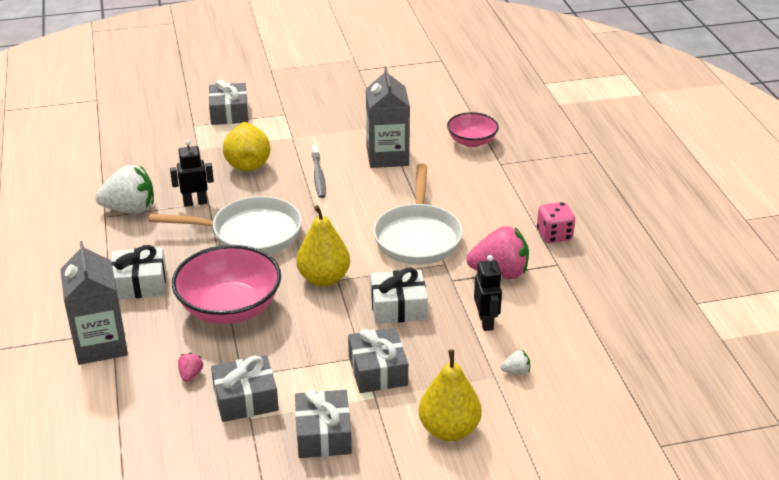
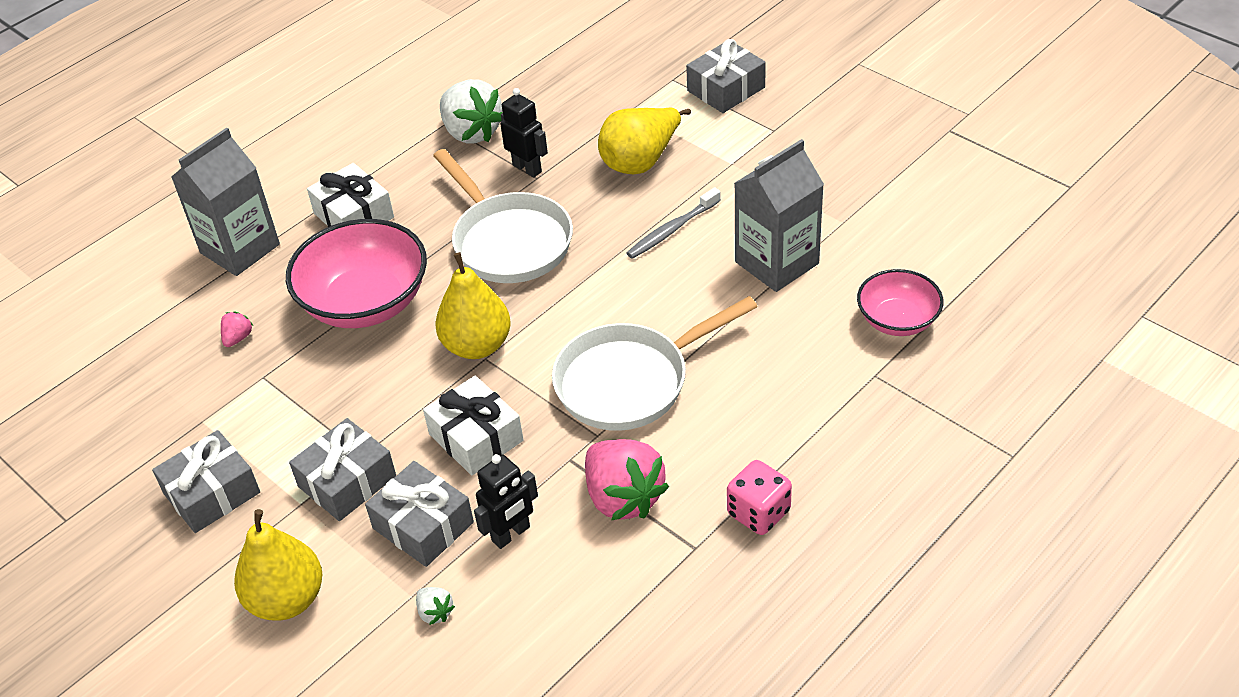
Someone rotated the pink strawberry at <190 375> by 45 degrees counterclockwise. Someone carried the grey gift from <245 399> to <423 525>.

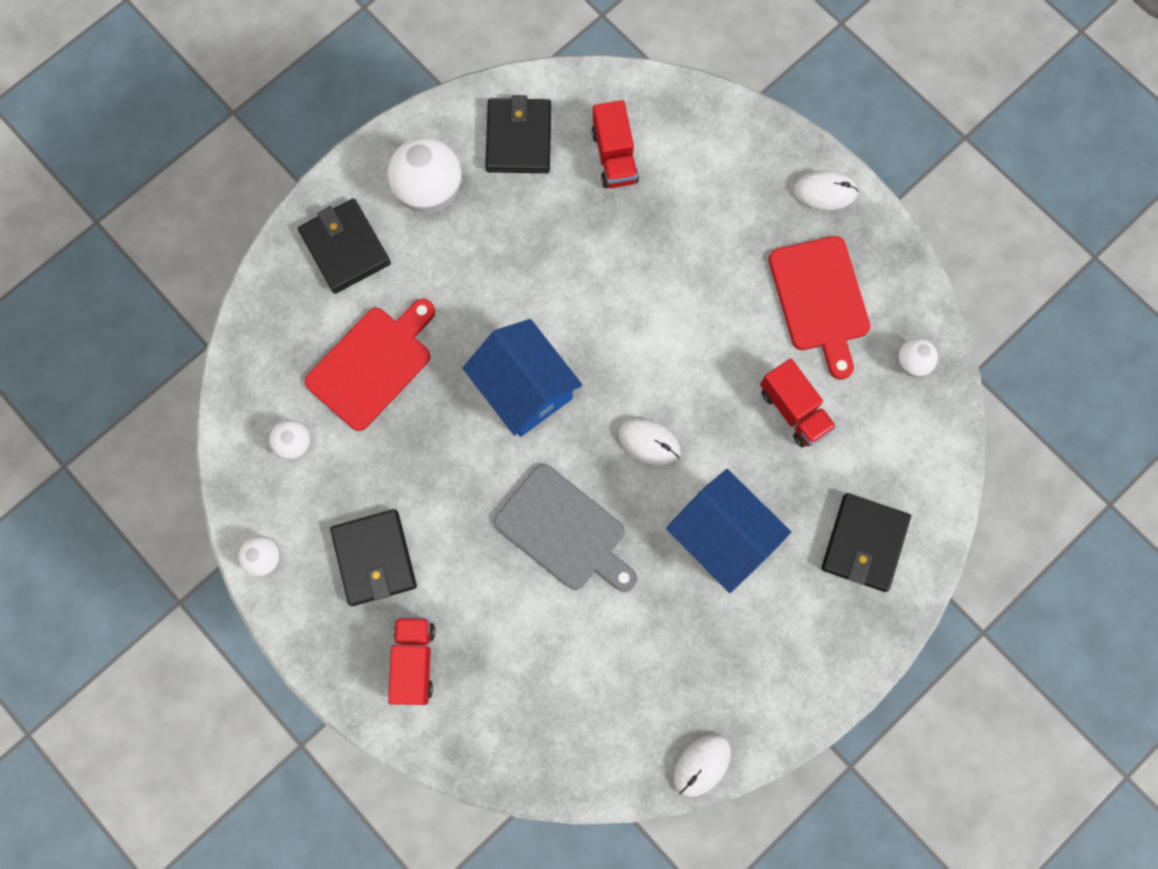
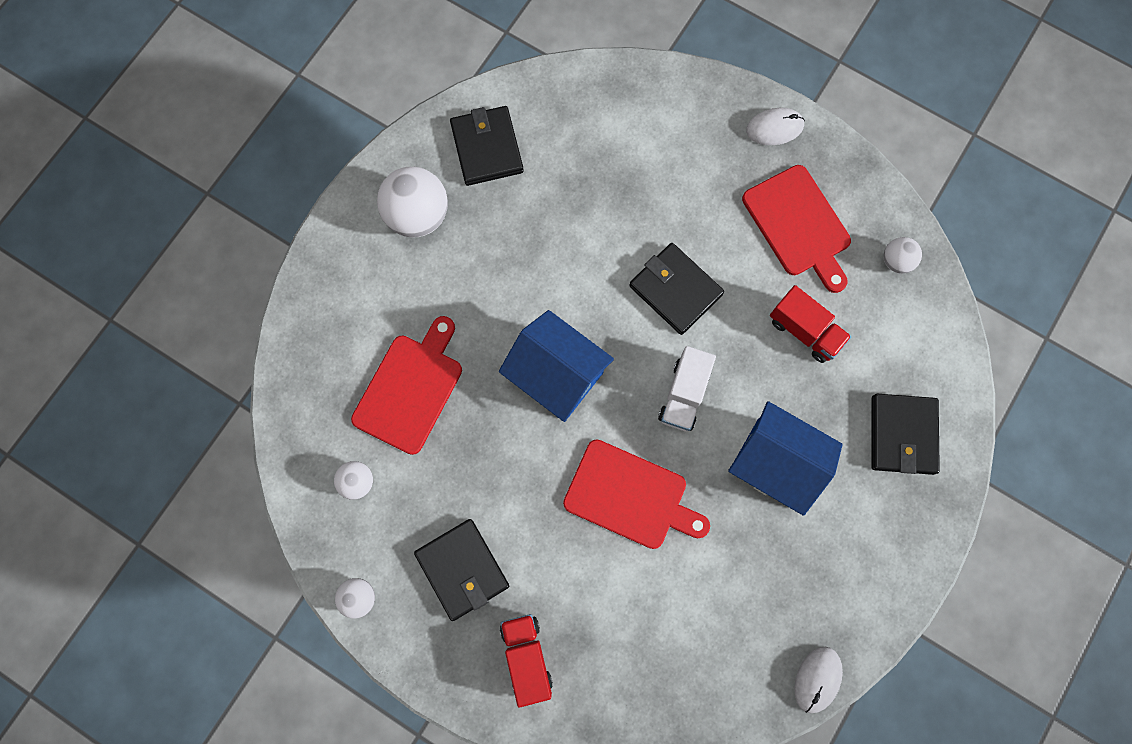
Someone carried the black wallet from <345 248> to <675 290>. Someone repainted the grey cutting board at <564 531>, which became the red cutting board at <630 496>. Someone took away the red truck at <614 156>. Someone swapped the white mouse at <649 442> for the white truck at <684 394>.

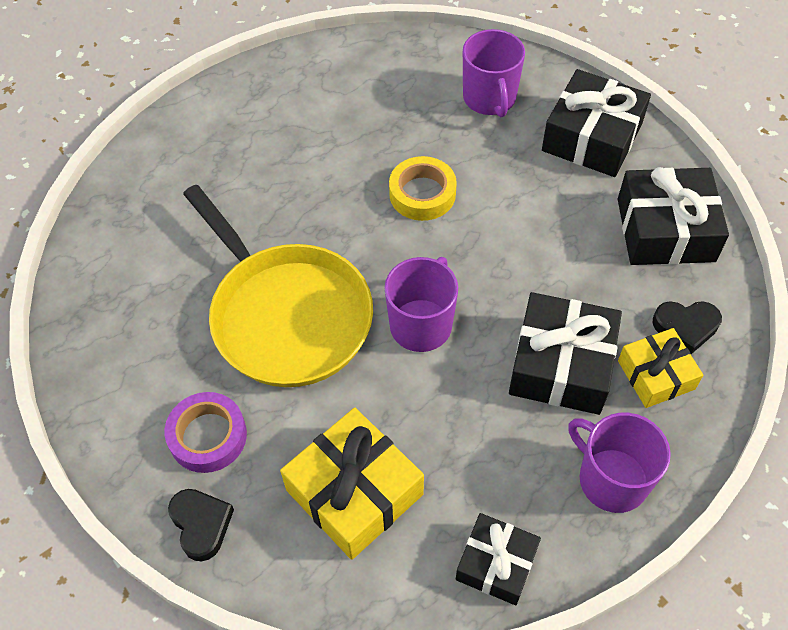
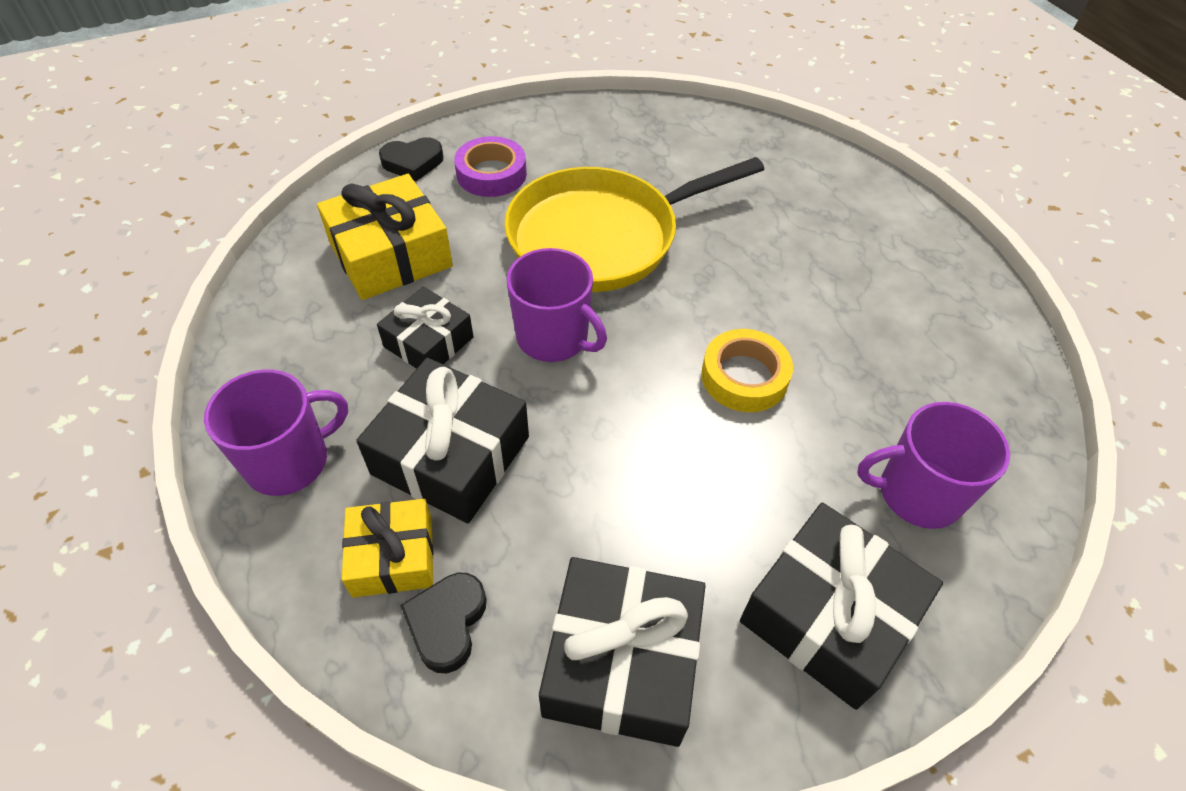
Someone carried the black gift from <496 564> to <428 342>.

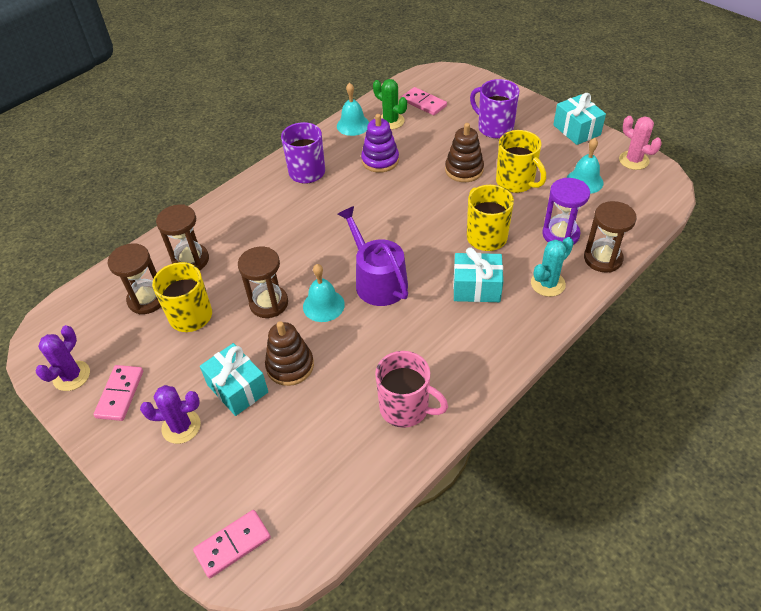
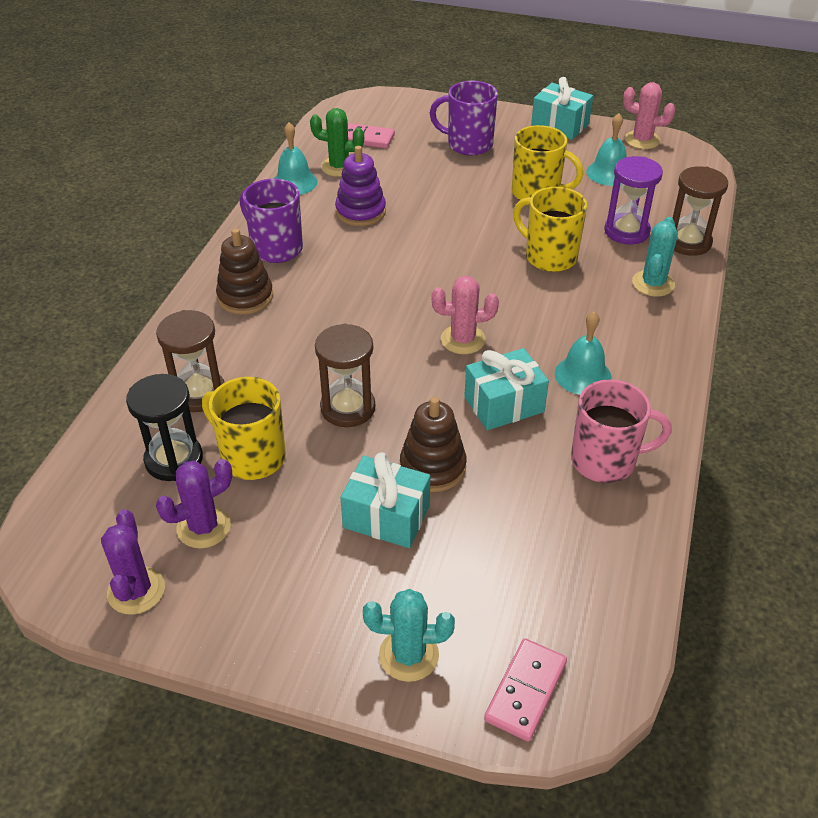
Someone took away the pink domino at <120 394>. Someone repainted the brown hourglass at <147 299>, which became the black hourglass at <174 459>. Someone carried the purple cactus from <181 426> to <204 527>. Someone carried the turquoise bell from <323 305> to <583 375>. Someone swapped the purple watering can at <377 280> for the pink cactus at <463 339>. Someone carried the brown stacking toy from <464 170> to <245 297>. Someone carried the turquoise gift from <476 288> to <504 404>. Someone put down the turquoise cactus at <408 655>.

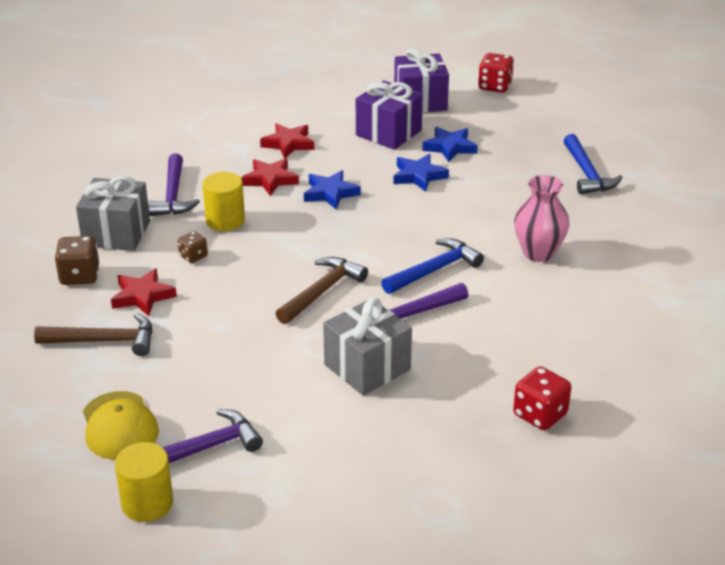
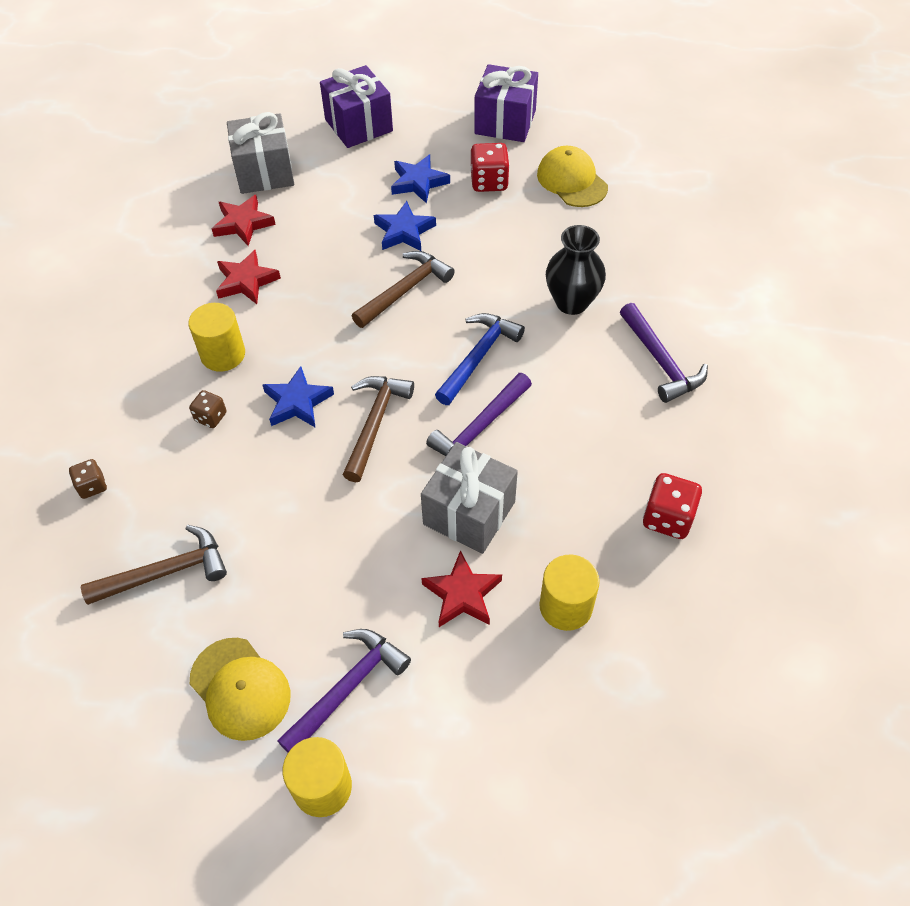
Someone scaled the brown dice at <79 276> by 0.61. Someone carried the grey gift from <116 233> to <264 172>. Someone carried the red star from <142 296> to <462 594>. Someone carried the purple hammer from <173 195> to <660 361>. Someone carried the blue star from <330 193> to <297 402>. Someone carried the purple gift from <388 133> to <505 122>. Someone carried the red dice from <495 86> to <489 182>. Someone repainted the pink vase at <538 253>, which became the black vase at <571 302>. Someone swapped the blue hammer at <587 173> for the yellow cap at <572 180>. Someone put down the brown hammer at <405 290>. Someone put down the yellow cylinder at <565 606>.

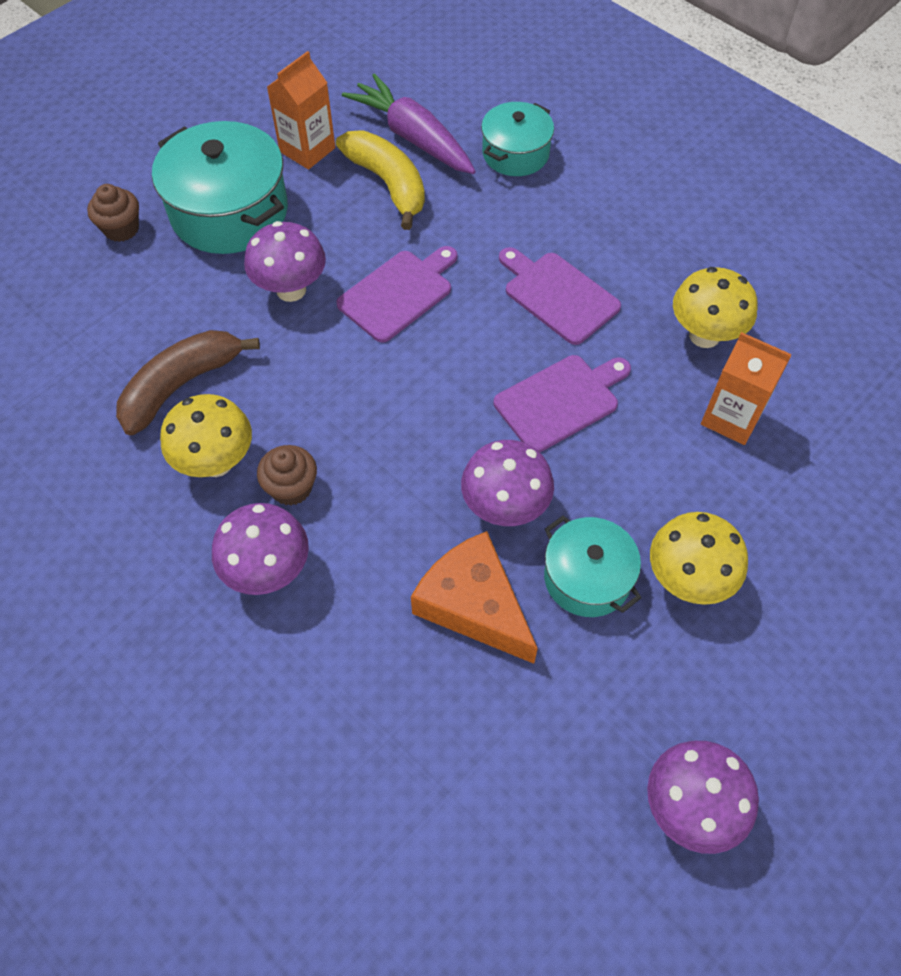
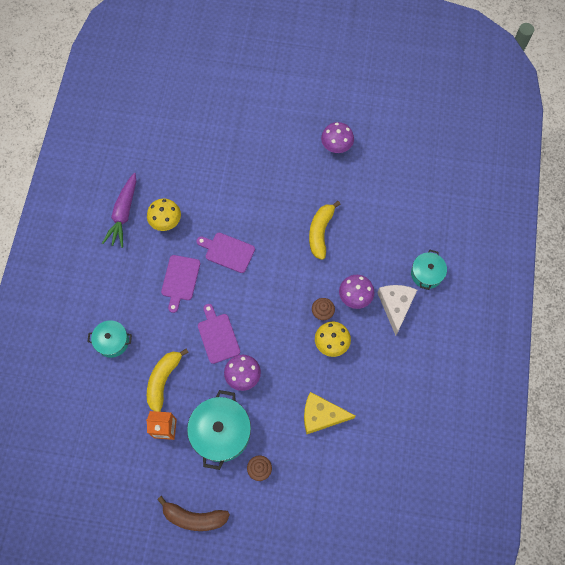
Someone carried the brown banana from <181 385> to <194 517>. Someone rotated the purple cutting board at <398 293> by 60 degrees clockwise. Someone carried the purple carrot from <412 137> to <123 214>. Someone swapped the orange cheese at <473 604> for the yellow banana at <320 232>. Someone took away the purple mushroom at <505 508>. Someone carried the turquoise pot from <587 578> to <426 274>. Someone took away the yellow mushroom at <687 580>. Someone took away the orange carton at <731 418>. Someone put down the yellow cheese at <321 415>. Someone put down the white cheese at <396 306>.

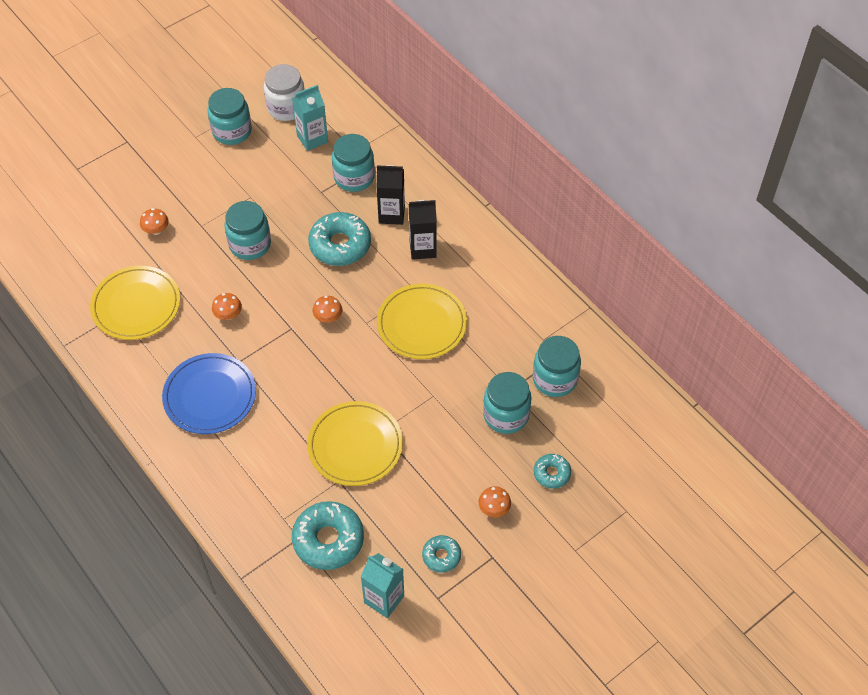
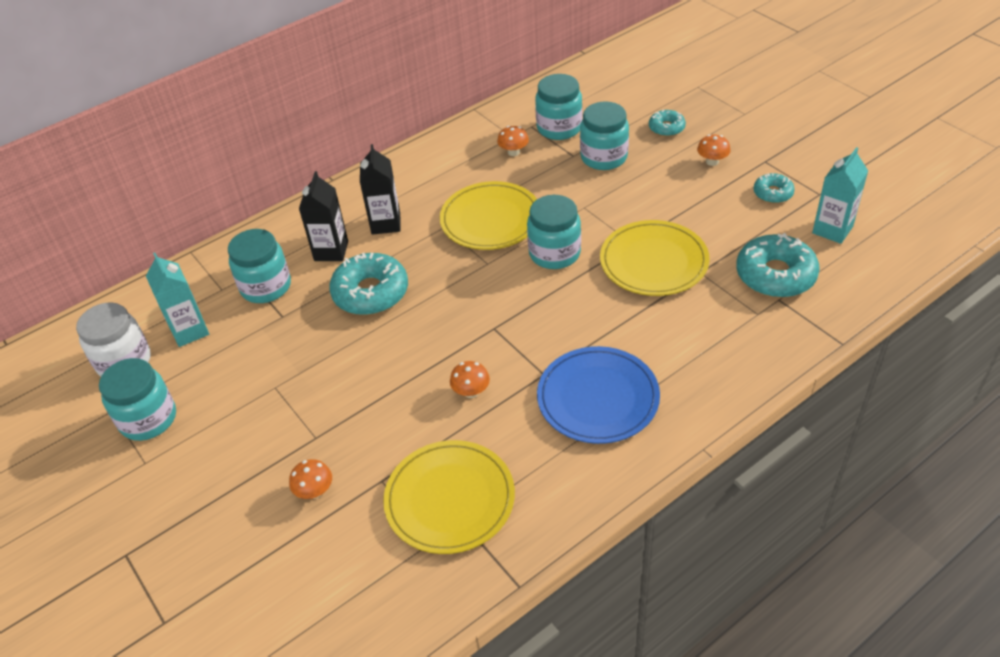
Someone carried the turquoise jar from <250 244> to <554 253>. Someone carried the orange mushroom from <328 317> to <513 152>.

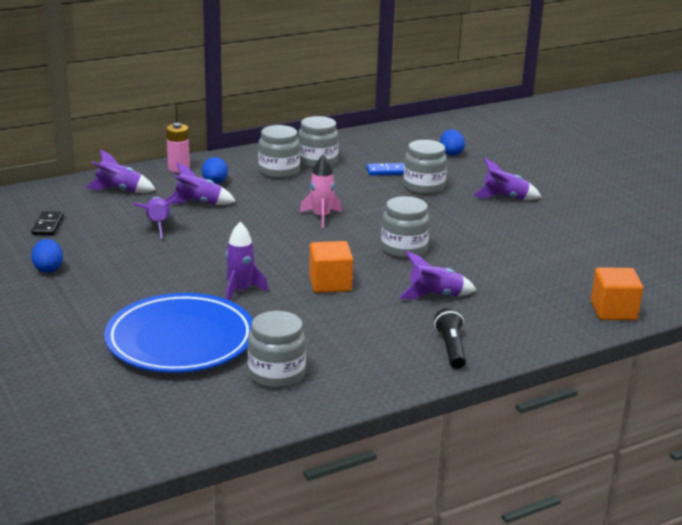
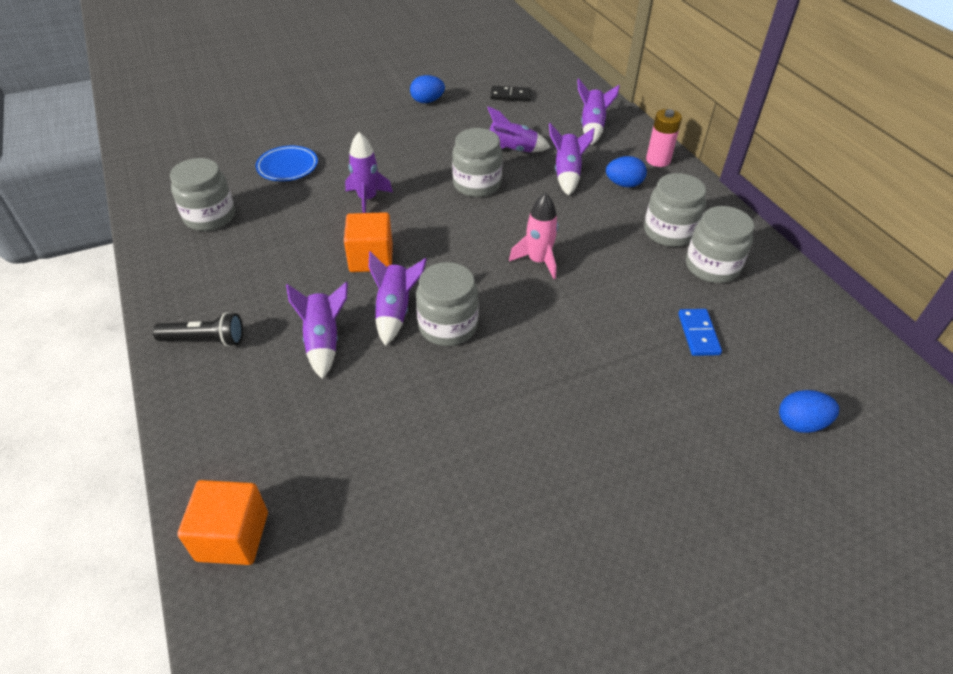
Someone scaled the blue plate at <180 340> by 0.47. Someone carried the grey jar from <423 187> to <477 184>. Someone carried the purple rocket from <505 198> to <395 311>.

